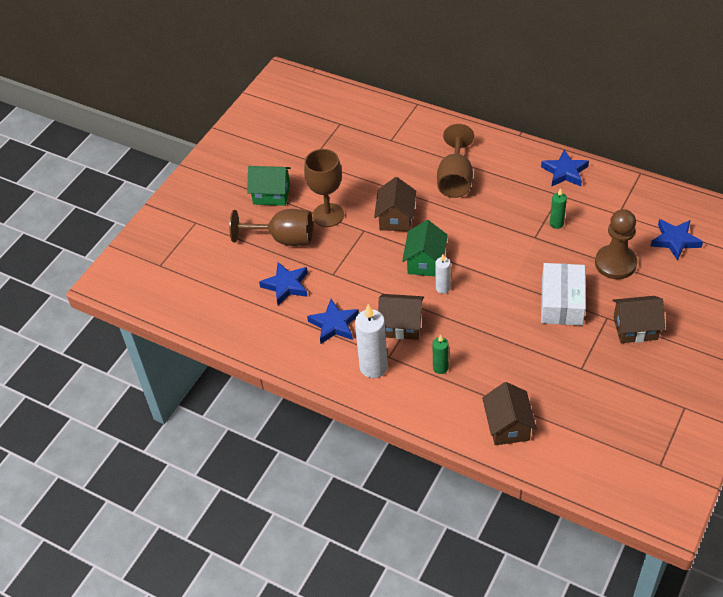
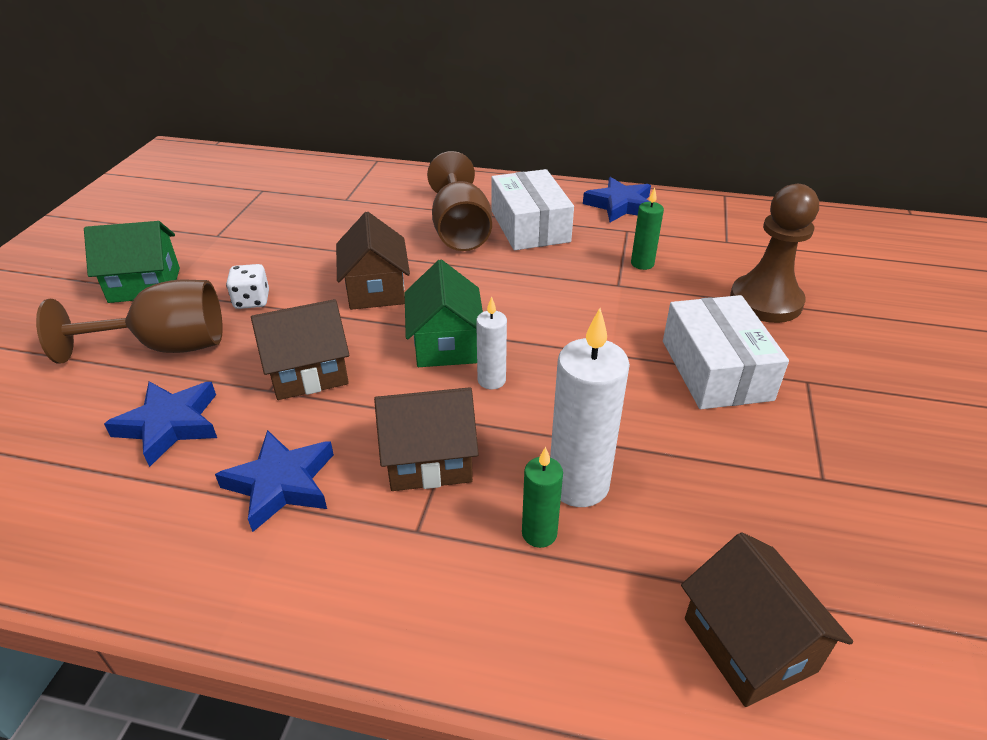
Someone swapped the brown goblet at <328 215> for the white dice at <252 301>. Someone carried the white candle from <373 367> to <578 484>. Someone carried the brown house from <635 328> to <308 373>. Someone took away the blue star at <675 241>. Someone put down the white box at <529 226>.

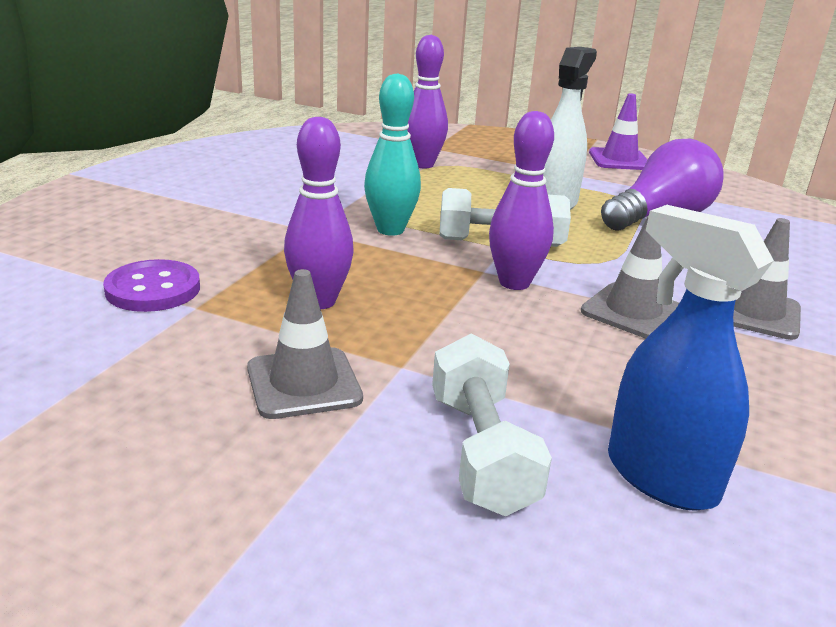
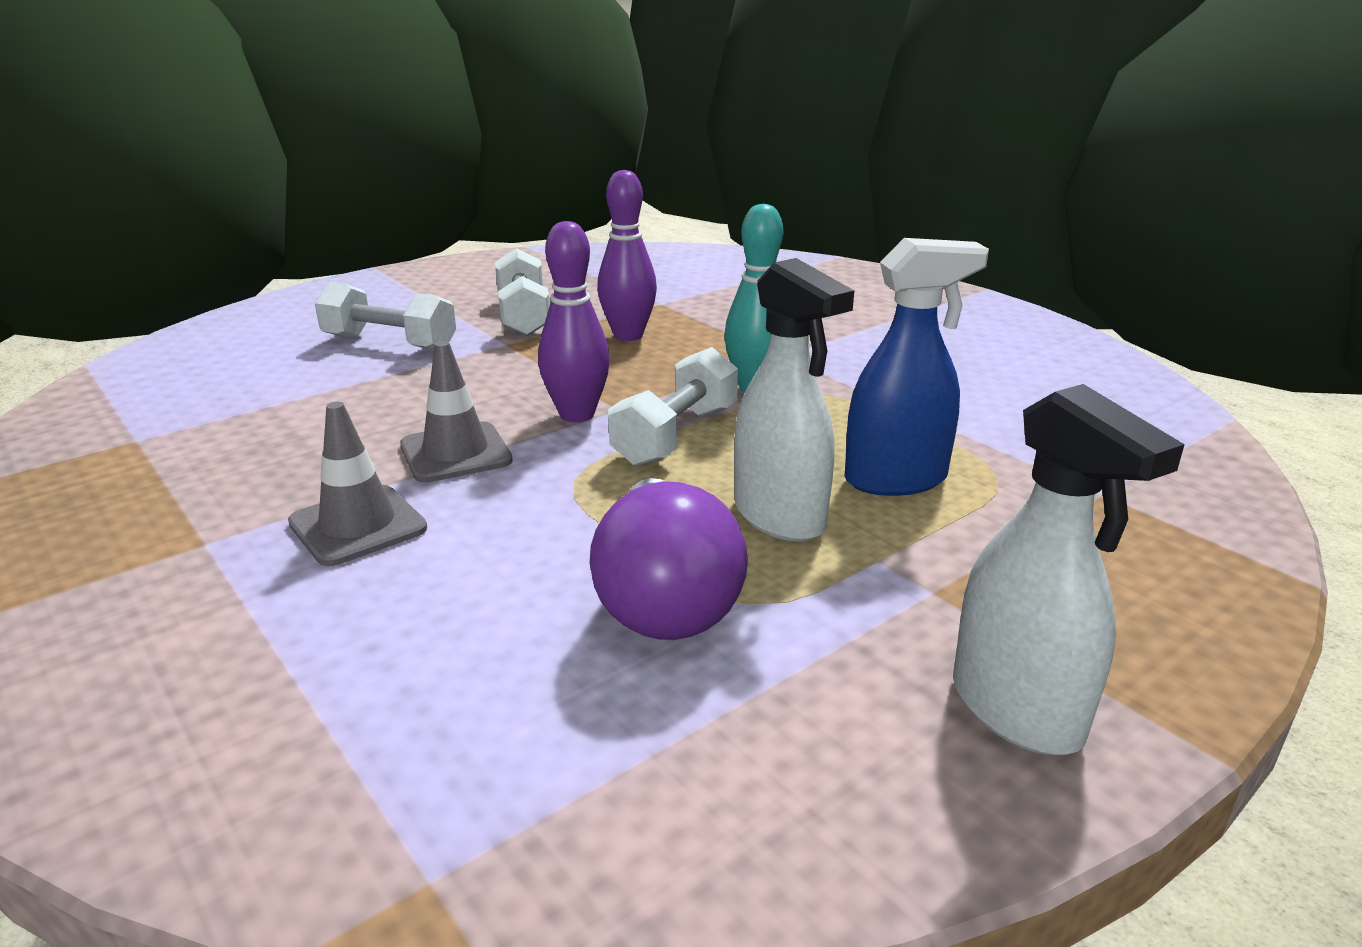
Someone took away the purple button at <153 289>. Someone swapped the grey traffic cone at <304 383> for the white dumbbell at <523 316>. Someone took away the purple bowling pin at <422 164>. Someone swapped the purple traffic cone at <619 160> for the white spray bottle at <1017 710>. Someone carried the blue spray bottle from <660 476> to <896 479>.

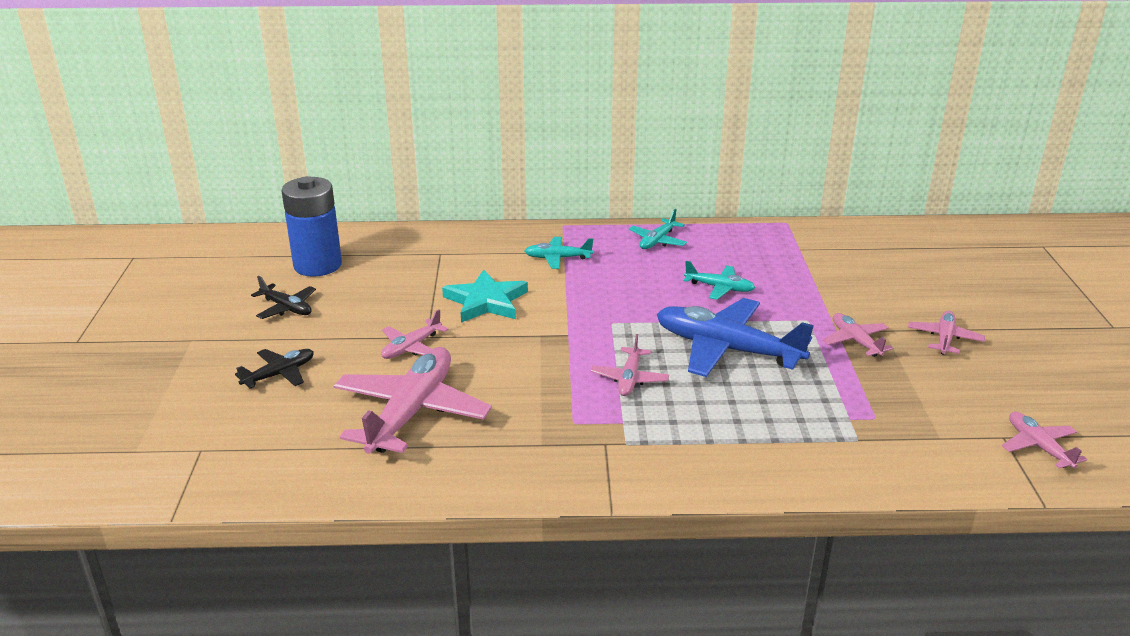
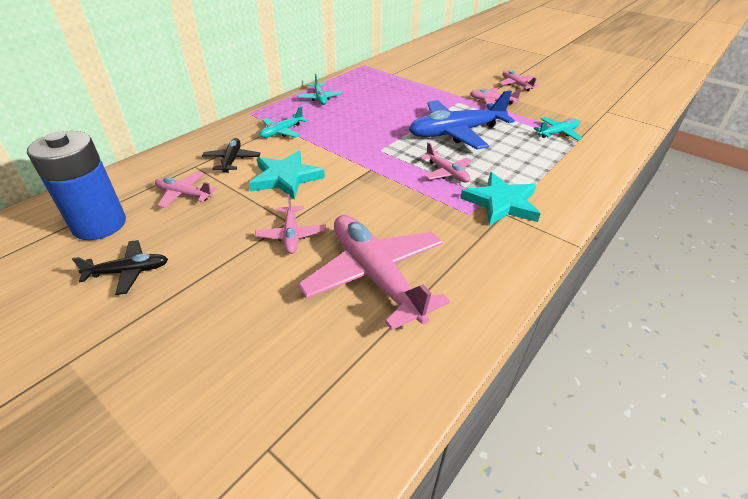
Someone carried the black plane from <279 374> to <232 160>. Someone carried the turquoise plane from <720 288> to <558 133>. Someone carried the pink plane from <1038 446> to <184 194>. Someone put down the turquoise star at <501 203>.

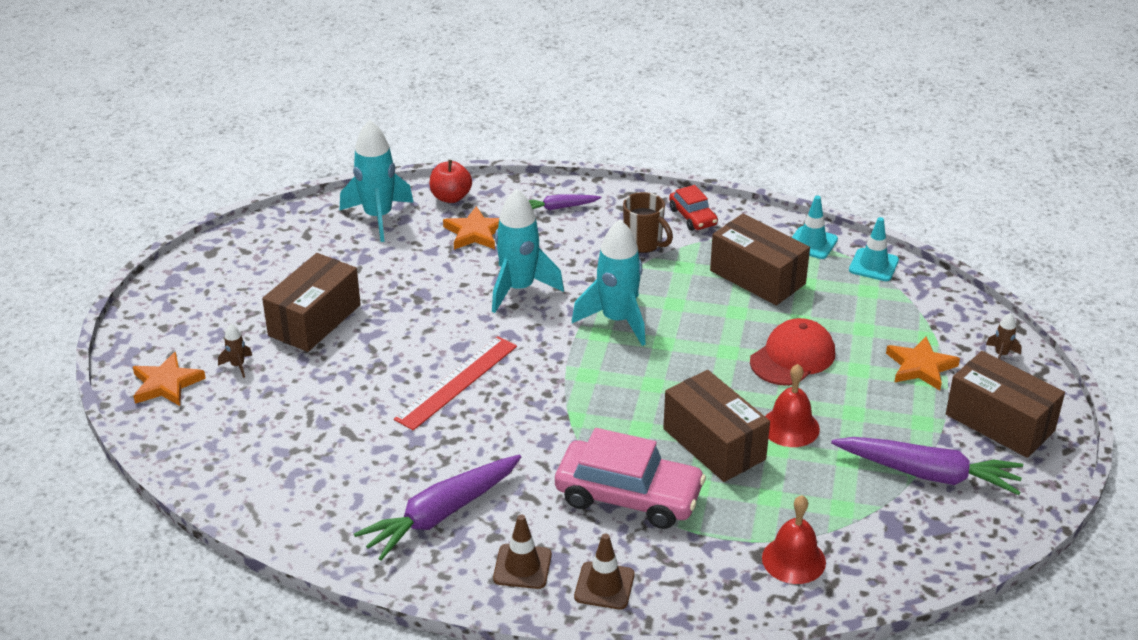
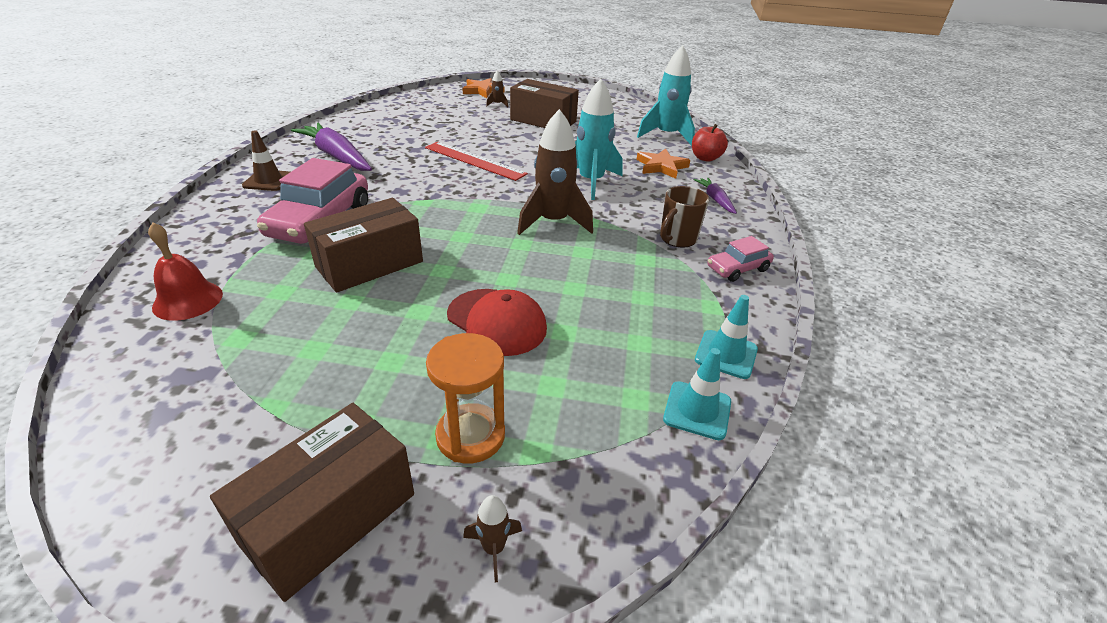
Someone repainted the turquoise rocket at <617 320>, which became the brown rocket at <553 222>. Someone took away the brown traffic cone at <604 586>. Someone repainted the red car at <693 217>, which became the pink car at <737 269>. Someone took away the brown box at <757 277>. Someone took away the red bell at <790 427>. Someone took away the purple carrot at <928 474>. Someone swapped the orange star at <920 367> for the orange hourglass at <470 436>.

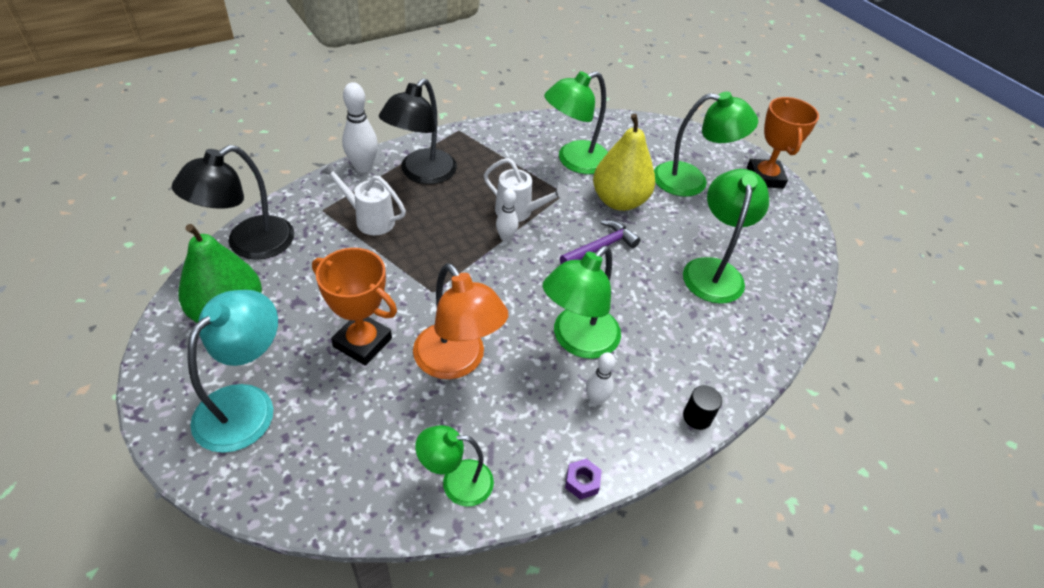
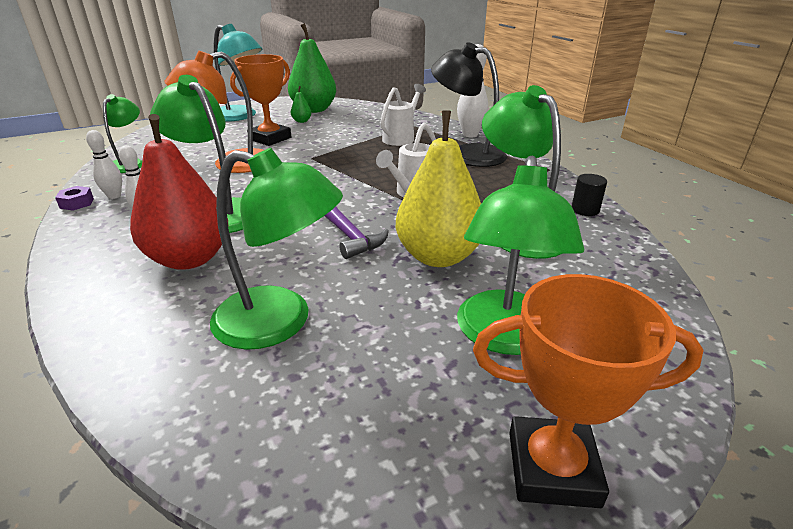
Someone took away the black lamp at <249 244>. Someone carried the white bowling pin from <506 238> to <114 196>. Someone carried the black cylinder from <697 417> to <585 210>. Someone put down the red pear at <189 259>. Someone put down the green pear at <302 121>.

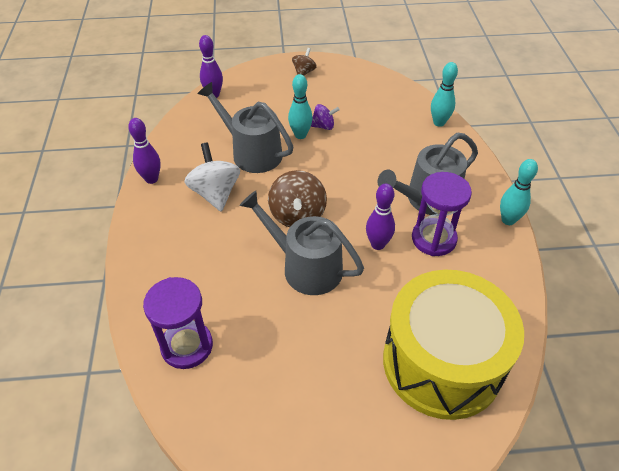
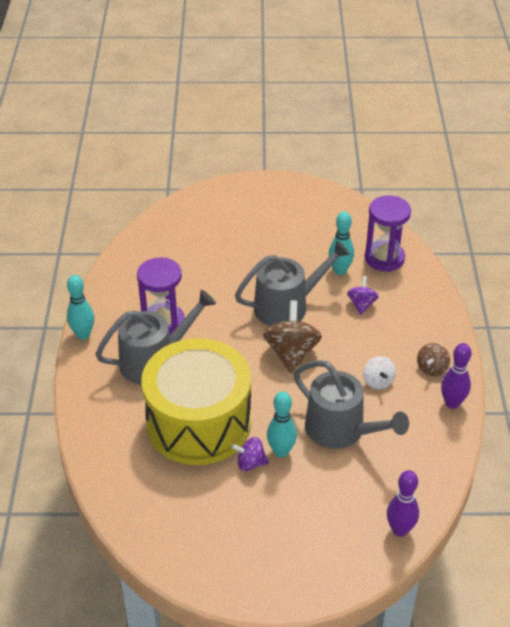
Someone scaled the white spinning top at <215 193> by 0.57. Someone rotated the grey watering can at <306 267> by 60 degrees counterclockwise. Someone carried the brown spinning top from <304 72> to <432 368>. Someone took away the purple bowling pin at <378 244>. Someone carried the yellow drum from <442 362> to <198 422>. Someone carried the turquoise bowling pin from <439 123> to <340 270>. Someone put down the purple spinning top at <361 304>.

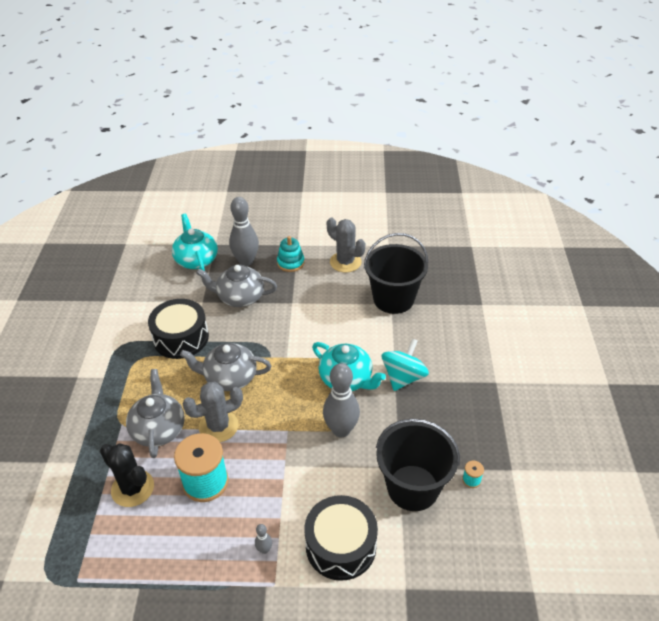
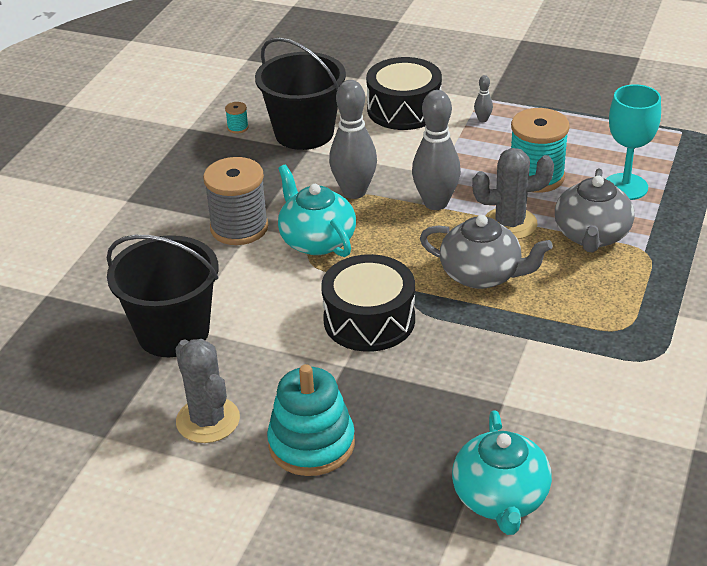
Someone swapped the black cactus at <132 488> for the turquoise goblet at <625 187>. Someone carried the black drum from <181 338> to <369 320>. Someone took away the grey teapot at <240 297>. Someone carried the grey bowling pin from <246 261> to <435 203>. Someone scaled the turquoise stacking toy at <290 263> by 1.53. Someone swapped the turquoise spinning top at <403 377> for the grey spool at <239 228>.

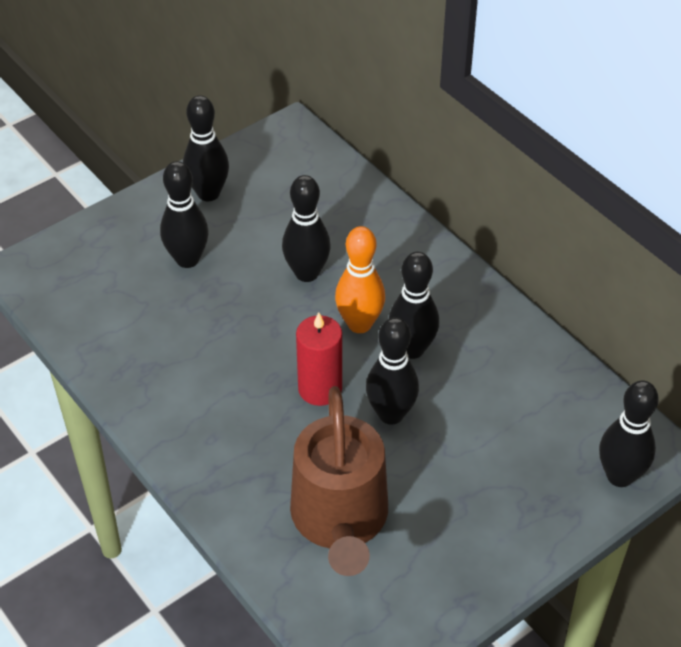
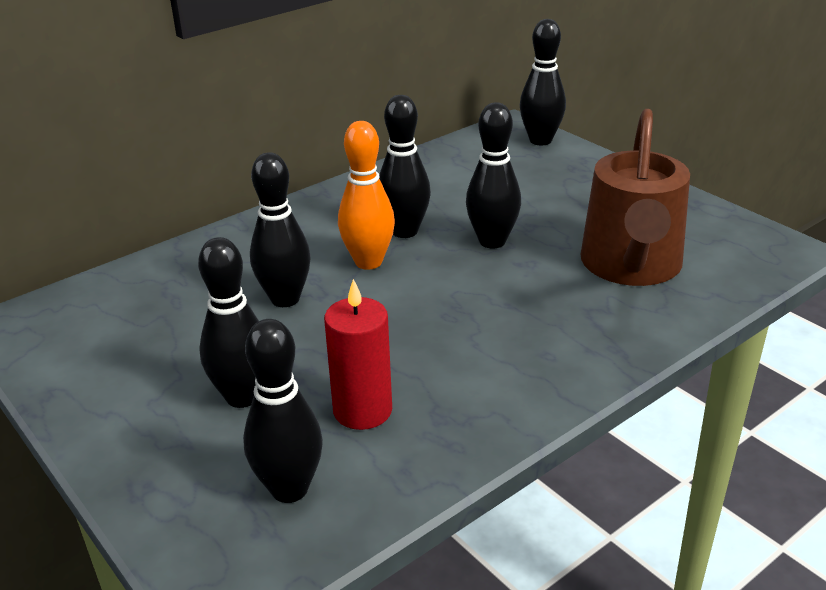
Someone carried the black bowling pin from <208 193> to <289 489>. Someone rotated the brown watering can at <340 519> by 105 degrees clockwise. Someone carried the red candle from <320 389> to <362 410>.

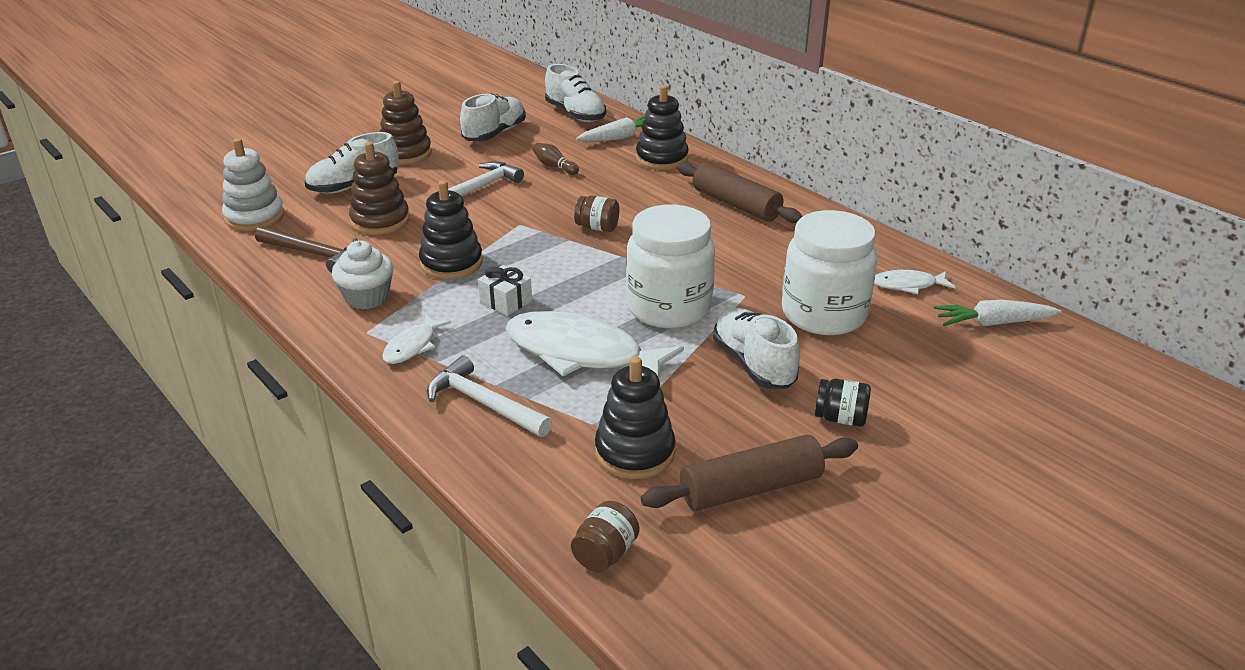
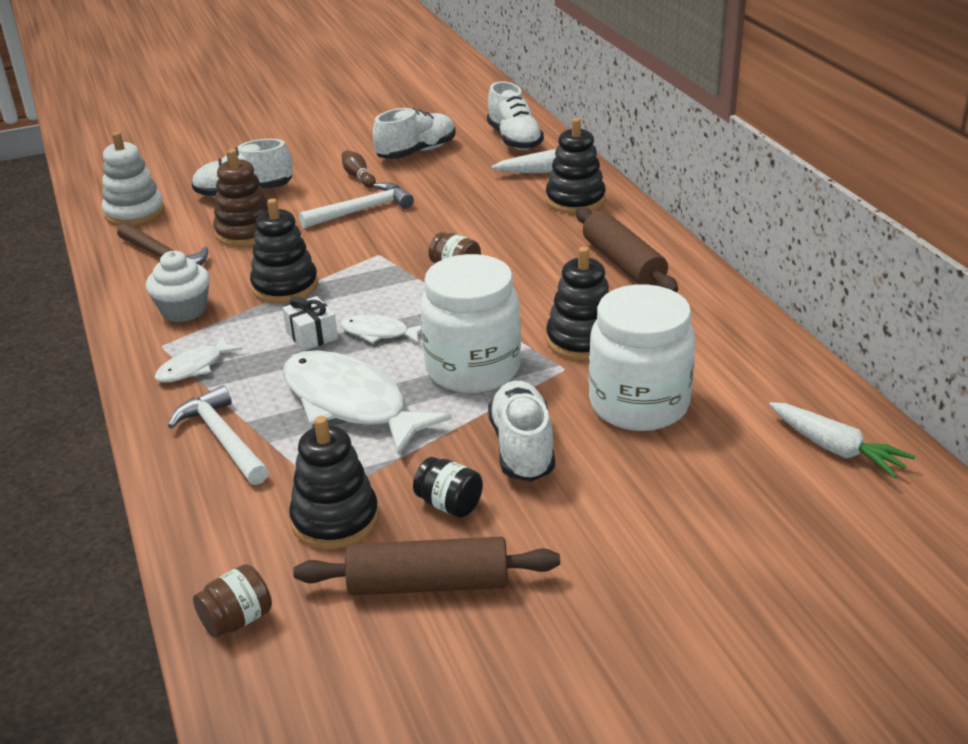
Someone took away the brown stacking toy at <405 154>. Someone carried the brown bowling pin from <554 166> to <358 177>. Someone carried the black jar from <840 418> to <449 504>. Someone carried the white fish from <908 285> to <379 333>. Someone rotated the white carrot at <993 323> by 150 degrees counterclockwise. Someone put down the black stacking toy at <582 340>.

